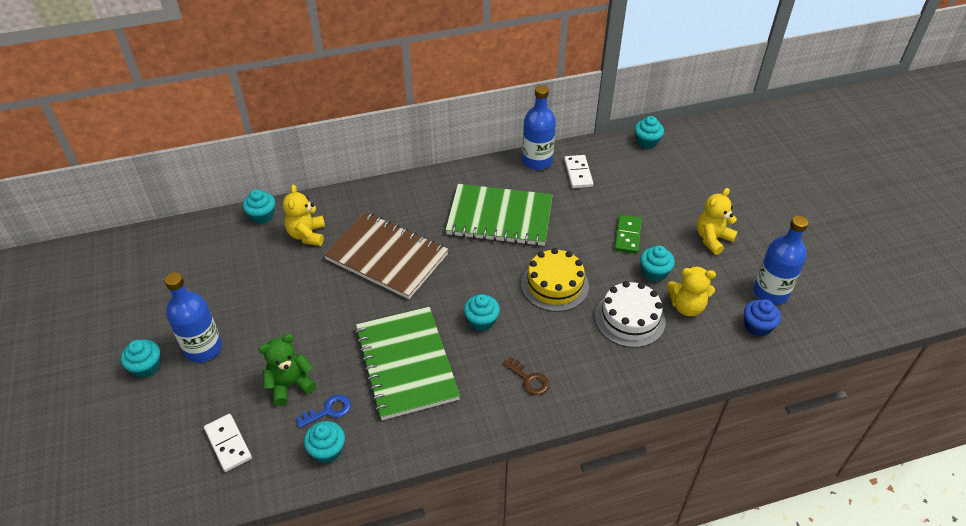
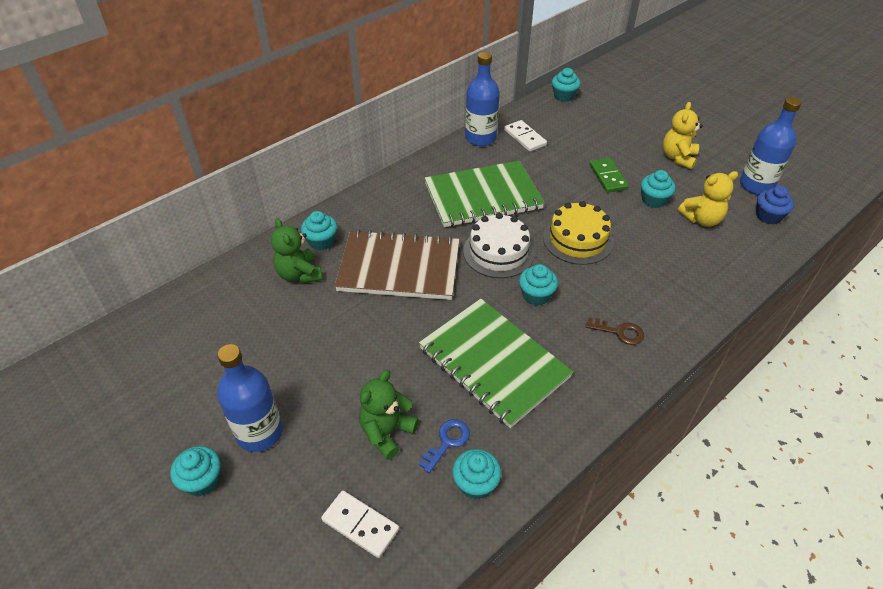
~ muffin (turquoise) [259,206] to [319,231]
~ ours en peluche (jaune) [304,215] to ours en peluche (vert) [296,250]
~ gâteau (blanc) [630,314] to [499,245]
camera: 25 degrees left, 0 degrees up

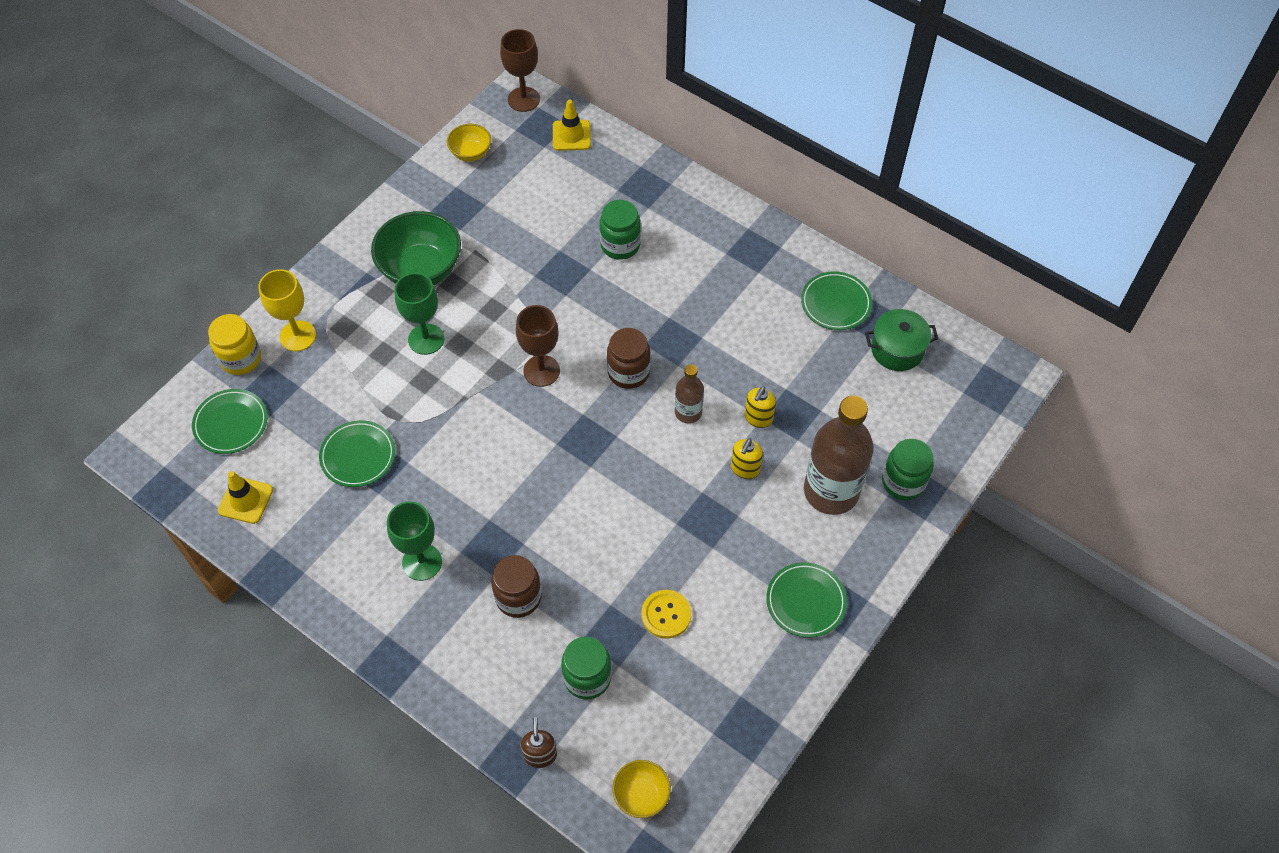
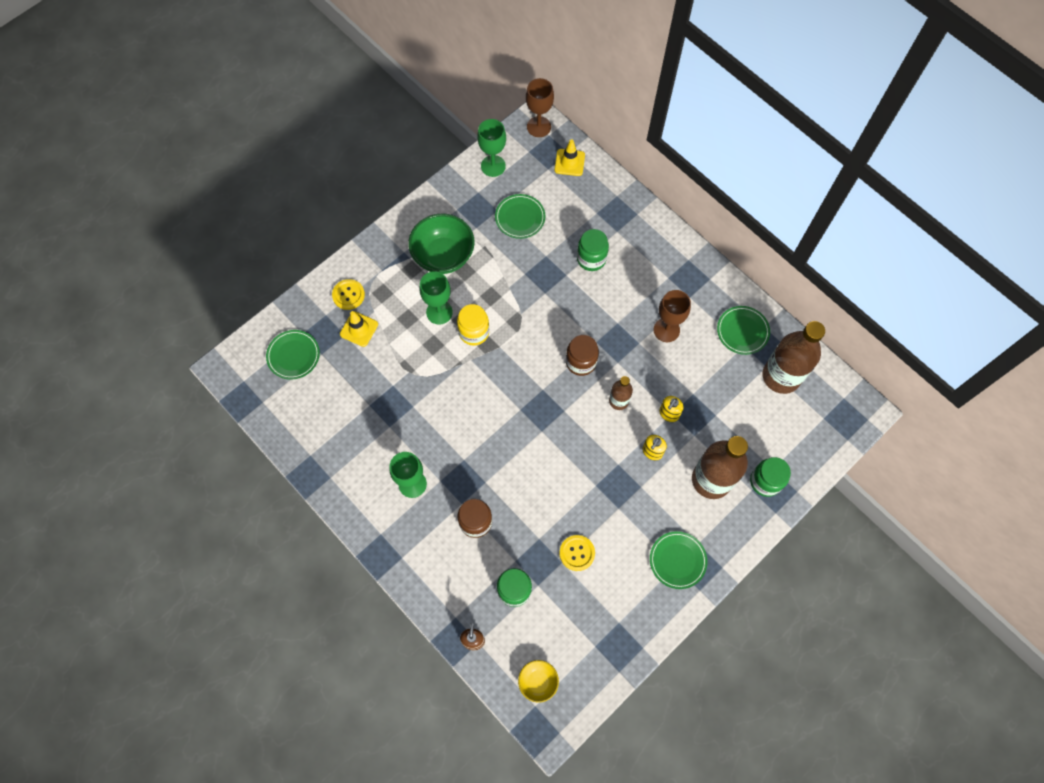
~ bocal (jaune) [234,344] to [473,325]
~ cône de chantier (jaune) [245,497] to [359,329]
~ verre à pied (jaune) [287,310] to bouton (jaune) [348,294]
~ assiette (vert) [357,453] to [520,216]
~ bol (jaune) [469,143] to verre à pied (vert) [491,148]
~ verre à pied (marron) [538,346] to [672,316]
~ marmite (vert) [901,340] to bouteille (marron) [794,357]
camera: 10 degrees right, 10 degrees up

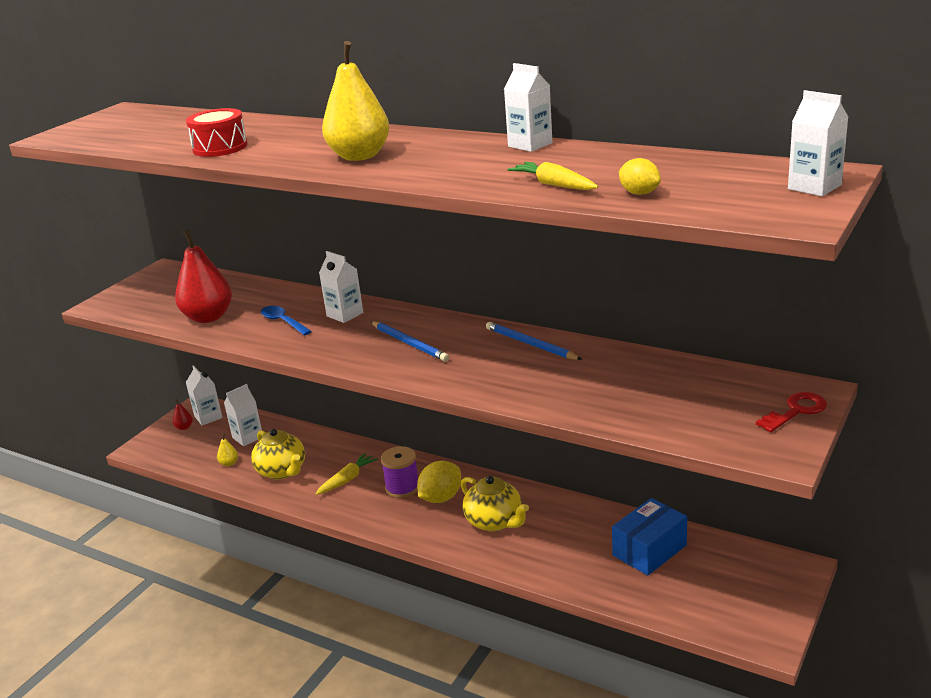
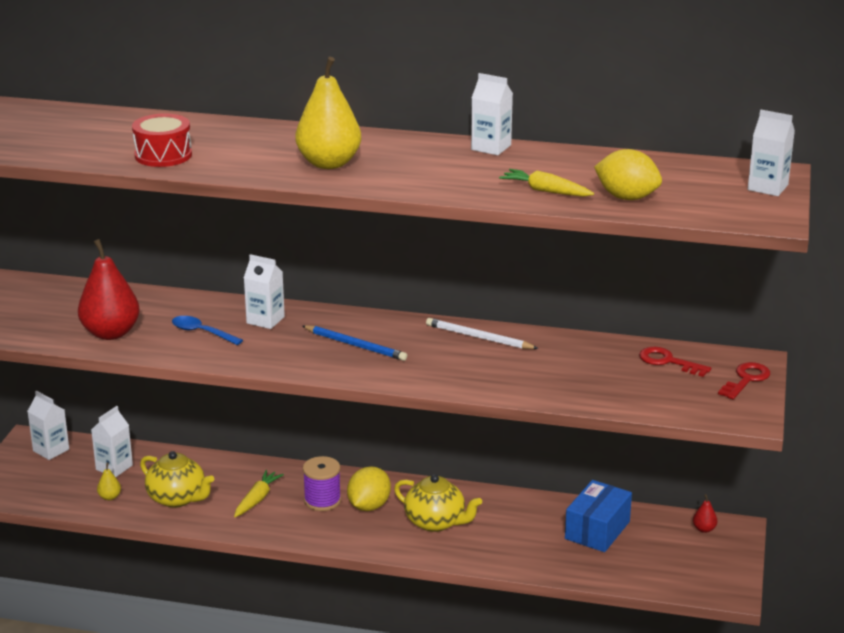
~ poire (rouge) [182,414] to [705,513]
~ crayon (bleu) [534,341] to crayon (blanc) [482,333]
~ citron (jaune) [640,176] = [628,174] x1.61
+ clé (rouge) [675,362]
camera: 20 degrees left, 0 degrees up

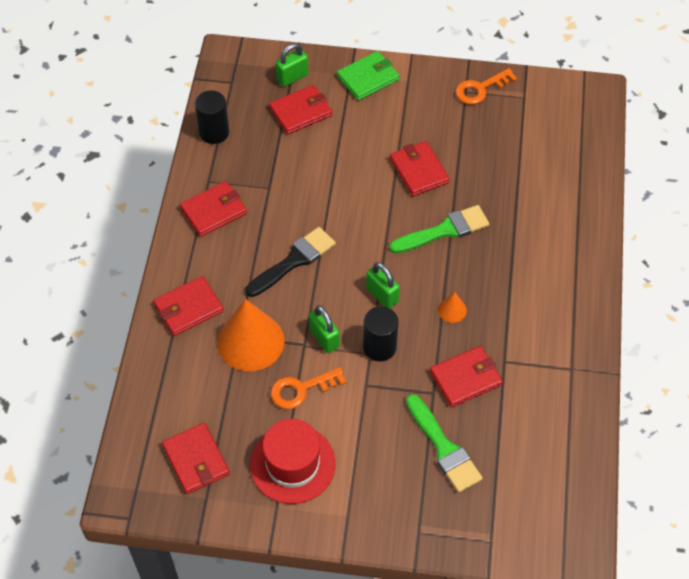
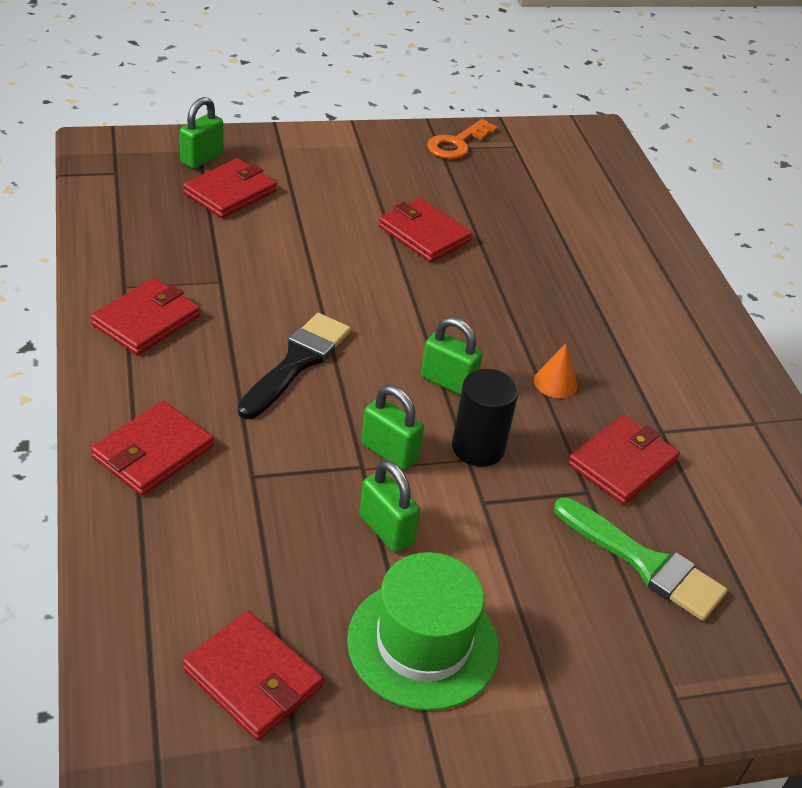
- cylindre (noir) [212,117]
- cône (orange) [250,335]
~ chapeau (rouge) [293,461] to chapeau (vert) [423,631]
~ clé (orange) [308,388] to cadenas (vert) [389,506]
- portefeuille (vert) [368,76]
- pinceau (vert) [439,229]
camera: 25 degrees left, 15 degrees down

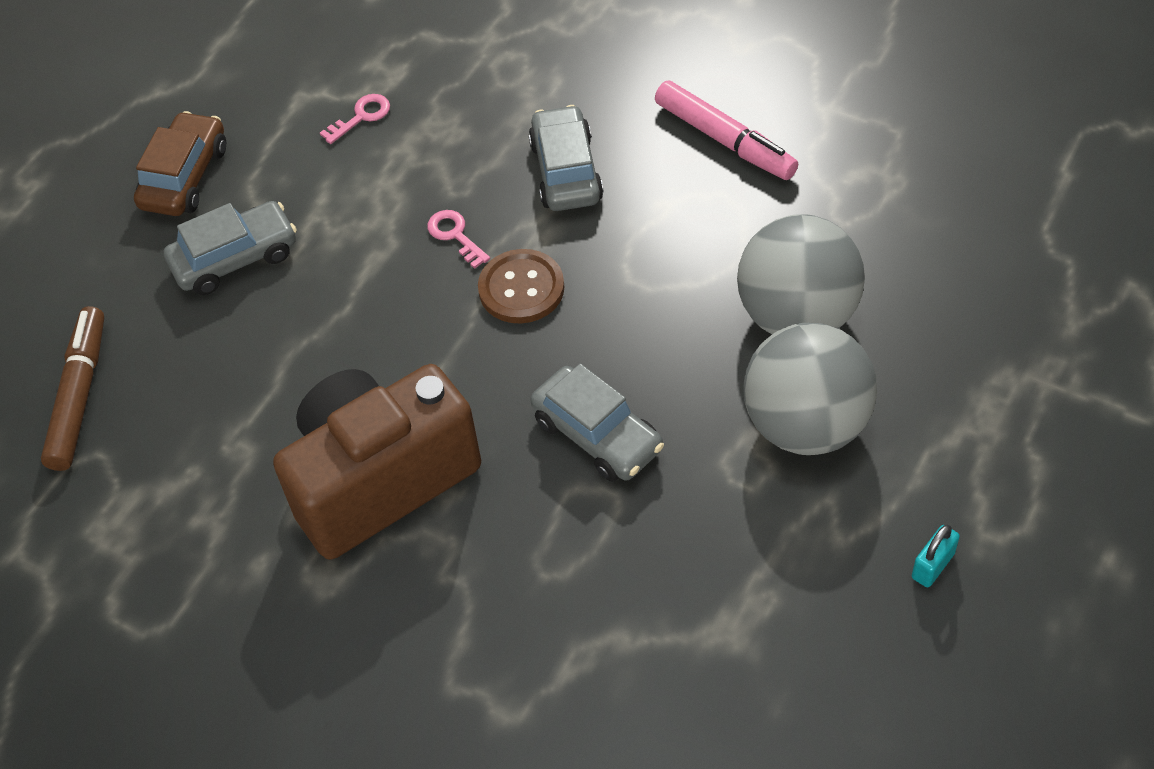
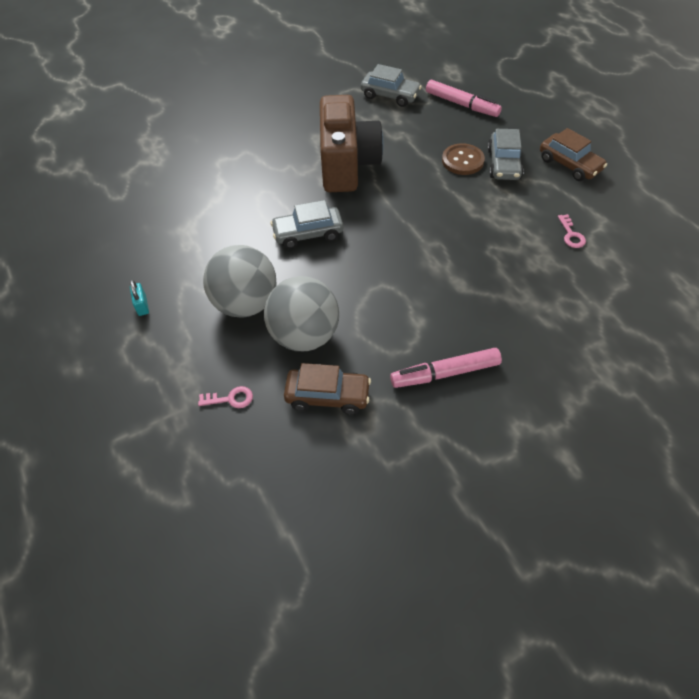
~ feutre (marron) [72,388] to feutre (rose) [464,98]
~ clé (rose) [458,239] to [225,397]
~ bouton (marron) [521,286] to [463,159]
~ voiture (gris) [566,158] to [391,85]
+ voiture (marron) [327,389]
camera: 120 degrees right, 0 degrees up

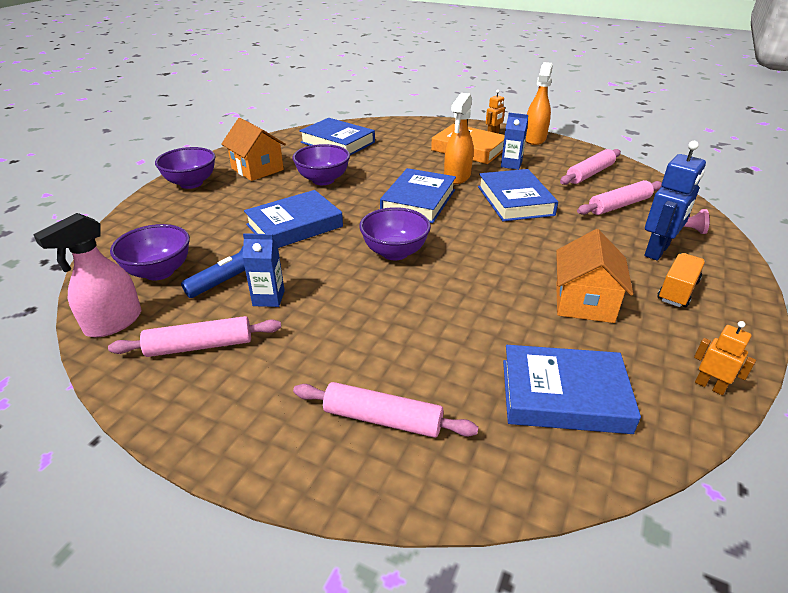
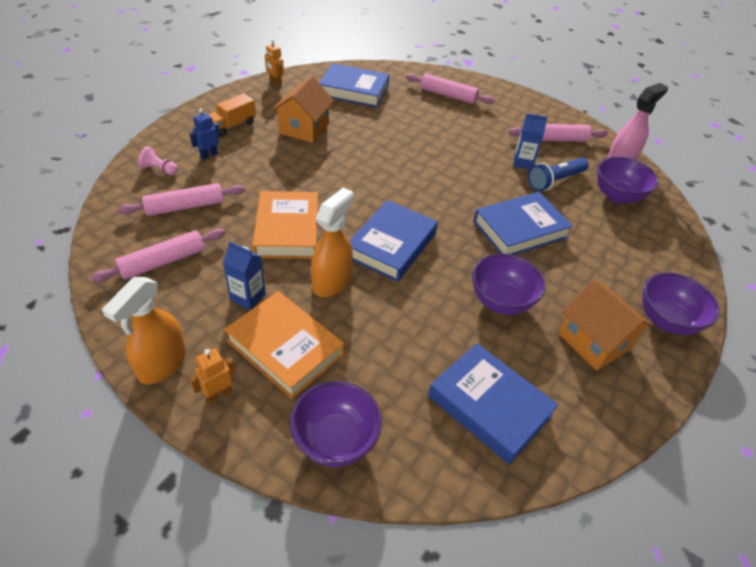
~ bol (violet) [395,233] to [336,424]
~ livre (bleu) [518,195] to livre (orange) [285,225]
~ robot (bleu) [675,201] = [204,134] x0.55
camera: 175 degrees left, 10 degrees up

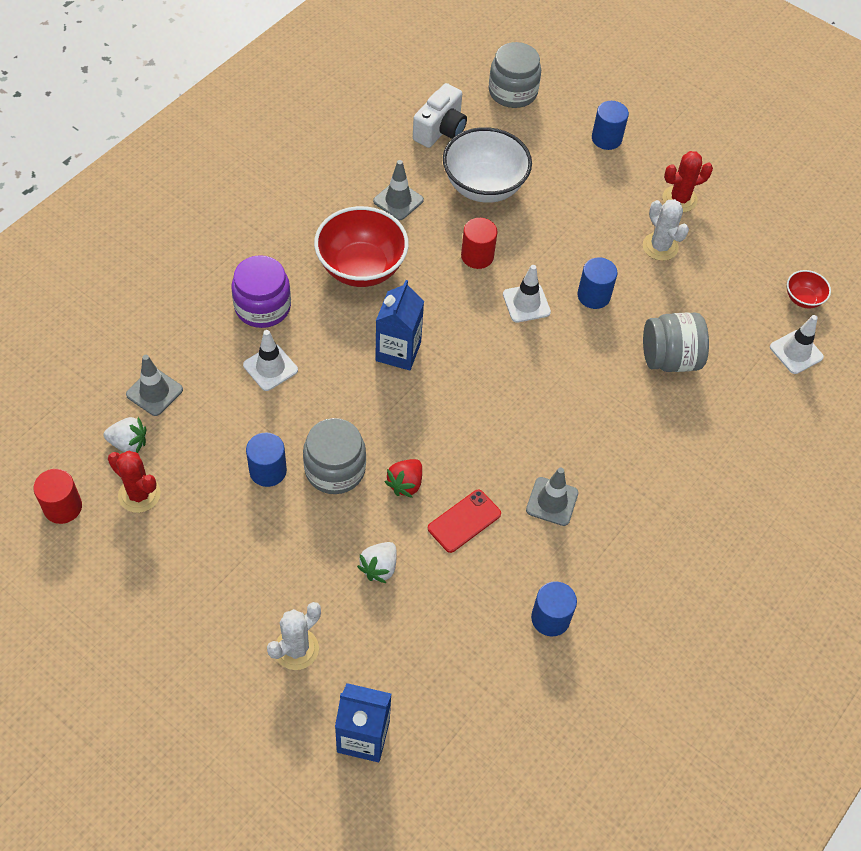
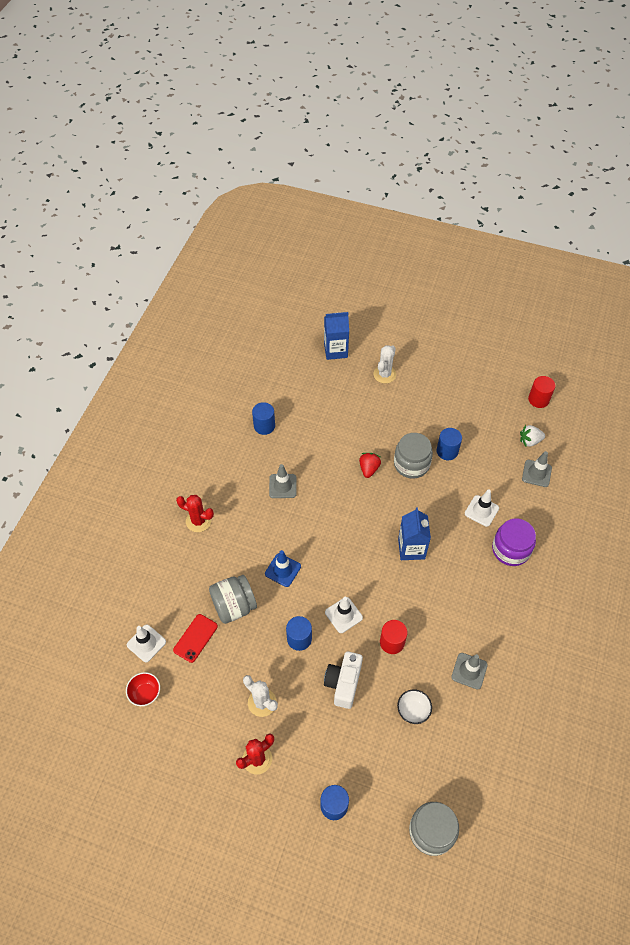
~ cactus (rouge) [134,482] to [195,513]
- bol (rouge) [361,246]
- fraise (blanc) [377,562]
~ appareil photo (blanc) [440,115] to [343,680]
~ téléphone (rouge) [464,521] to [195,638]
~ bol (blanc) [487,165] = [414,706] x0.48
+ cône de chantier (bleu) [283,568]
camera: 165 degrees right, 0 degrees up

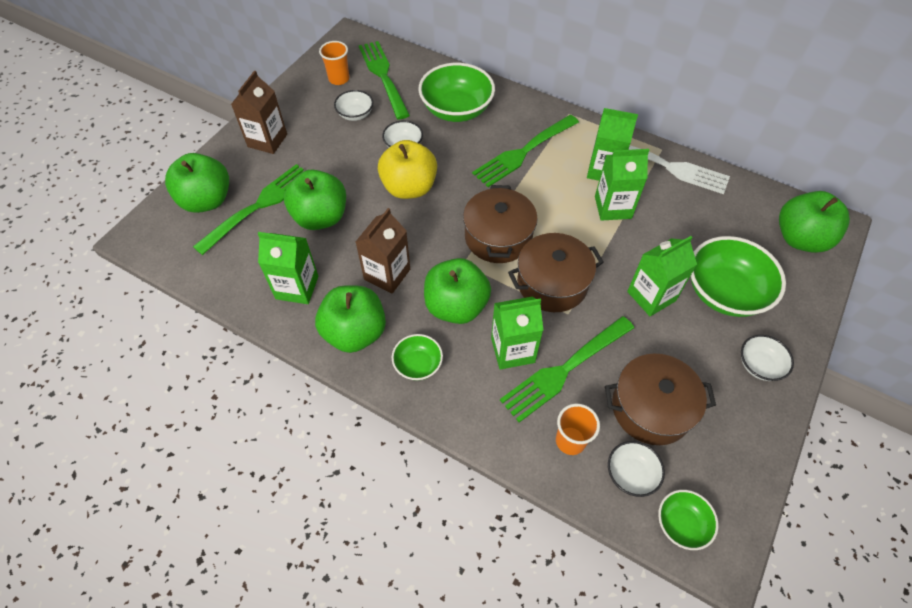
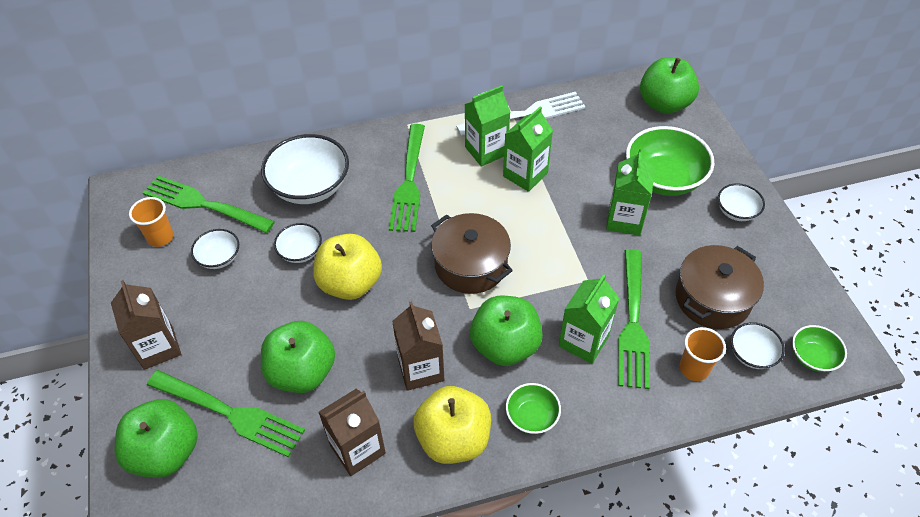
~ fourchette (vert) [249,209] = [226,414] 120 degrees clockwise
~ brique de lait (vert) [288,268] to brique de lait (marron) [352,432]
~ pomme (vert) [350,319] to pomme (jaune) [452,425]
~ bol (vert) [456,92] to bol (blanc) [305,169]
- marmite (marron) [556,272]
camera: 45 degrees left, 5 degrees down

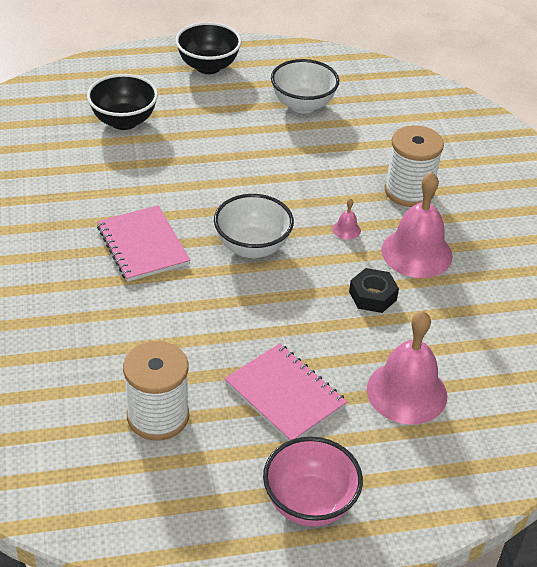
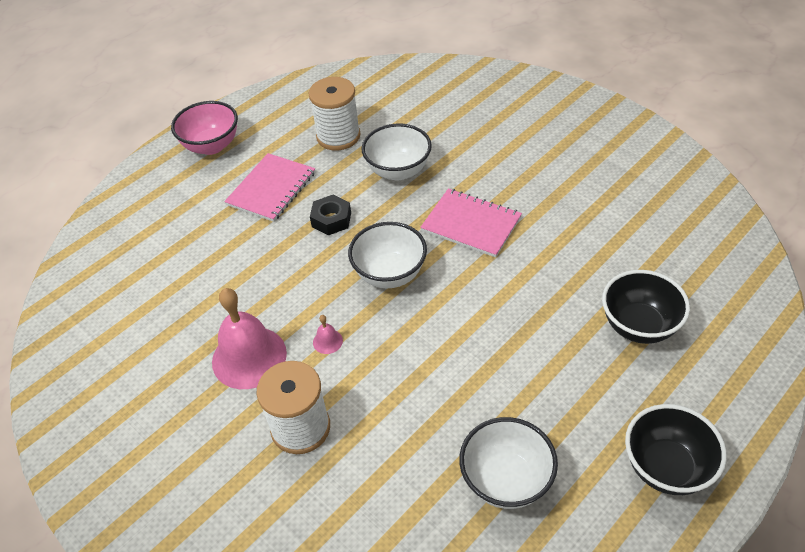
~ carnet (rose) [285,392] = [269,187] 75 degrees counterclockwise
~ écrou (noir) [374,290] to [330,215]
- cloche (rose) [407,368]
+ bol (blanc) [396,152]
camera: 150 degrees right, 5 degrees up

